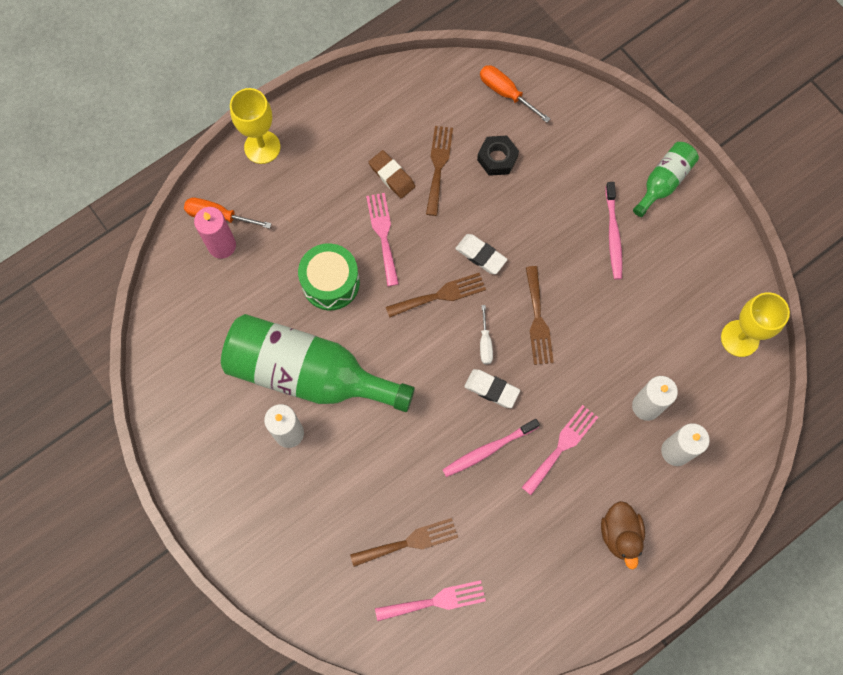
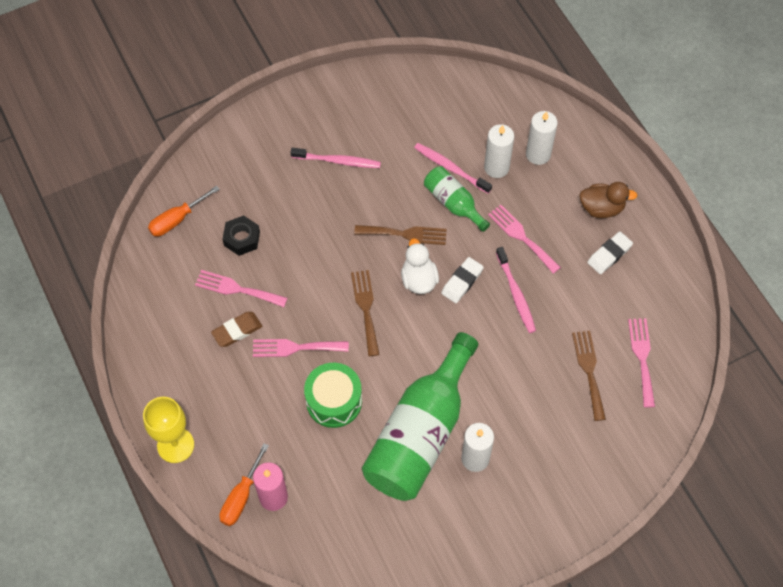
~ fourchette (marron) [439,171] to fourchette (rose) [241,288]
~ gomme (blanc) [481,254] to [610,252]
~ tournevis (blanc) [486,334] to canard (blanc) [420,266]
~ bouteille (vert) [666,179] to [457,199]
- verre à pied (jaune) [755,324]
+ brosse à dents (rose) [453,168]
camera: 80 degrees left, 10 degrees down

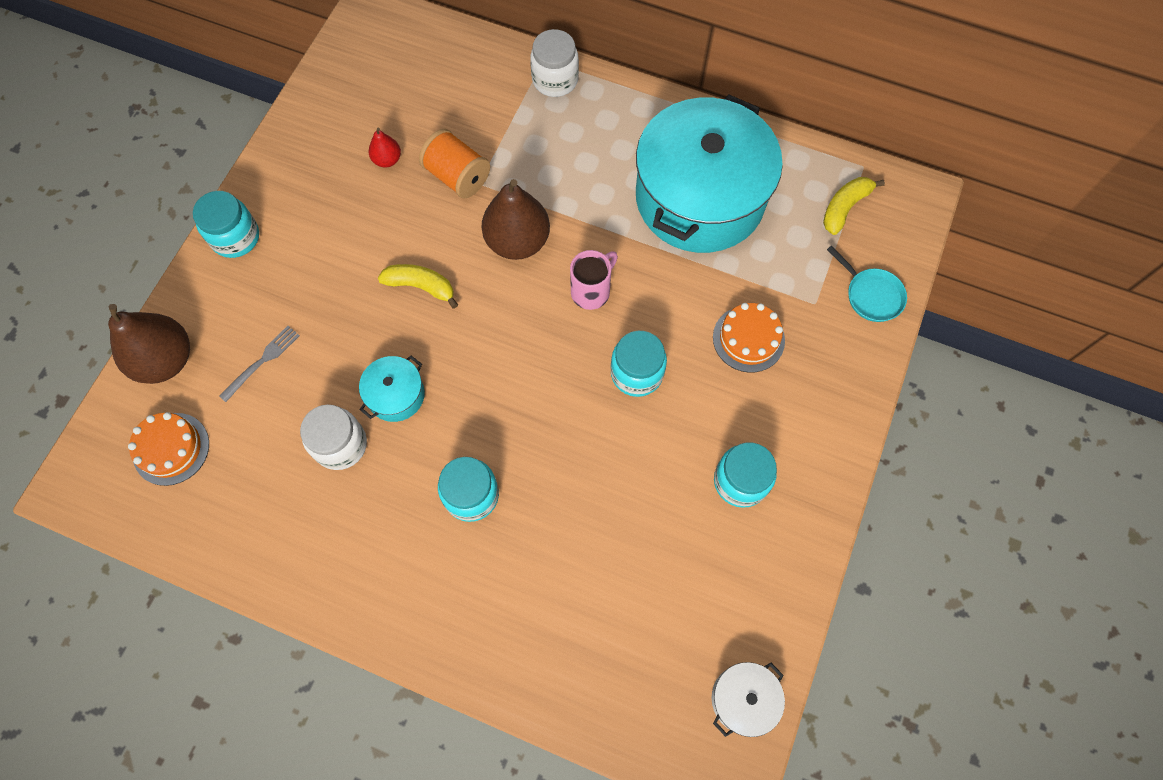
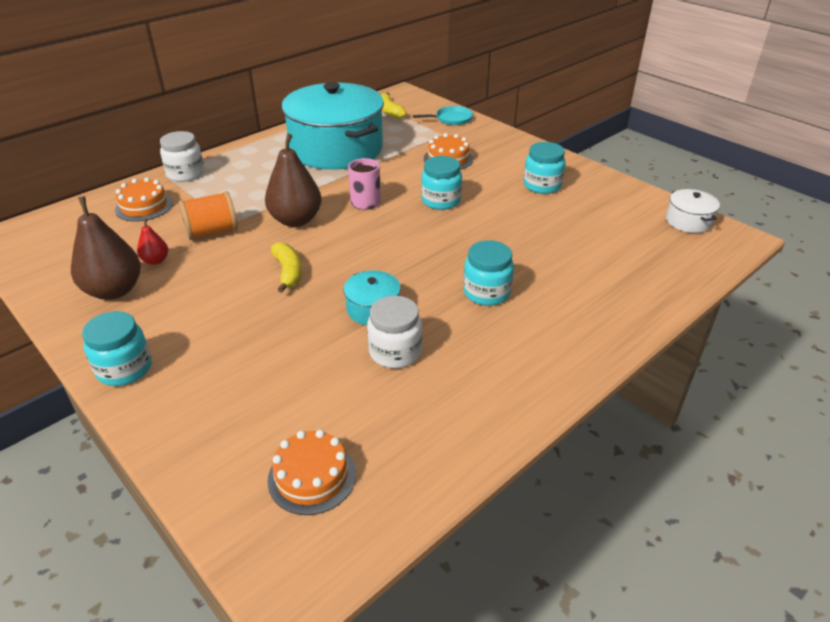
~ poire (marron) [149,344] to [106,248]
- fourchette (gris) [259,364]
~ banane (jaune) [418,286] = [286,267] 120 degrees clockwise
+ gâteau (orange) [144,200]
camera: 65 degrees left, 30 degrees down

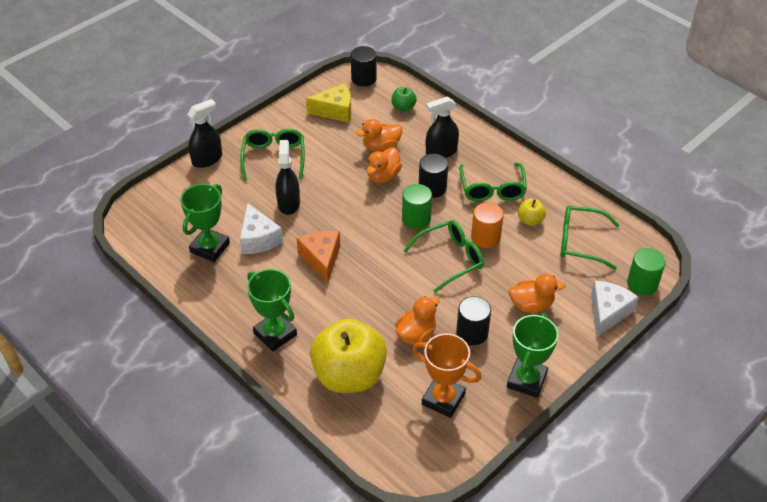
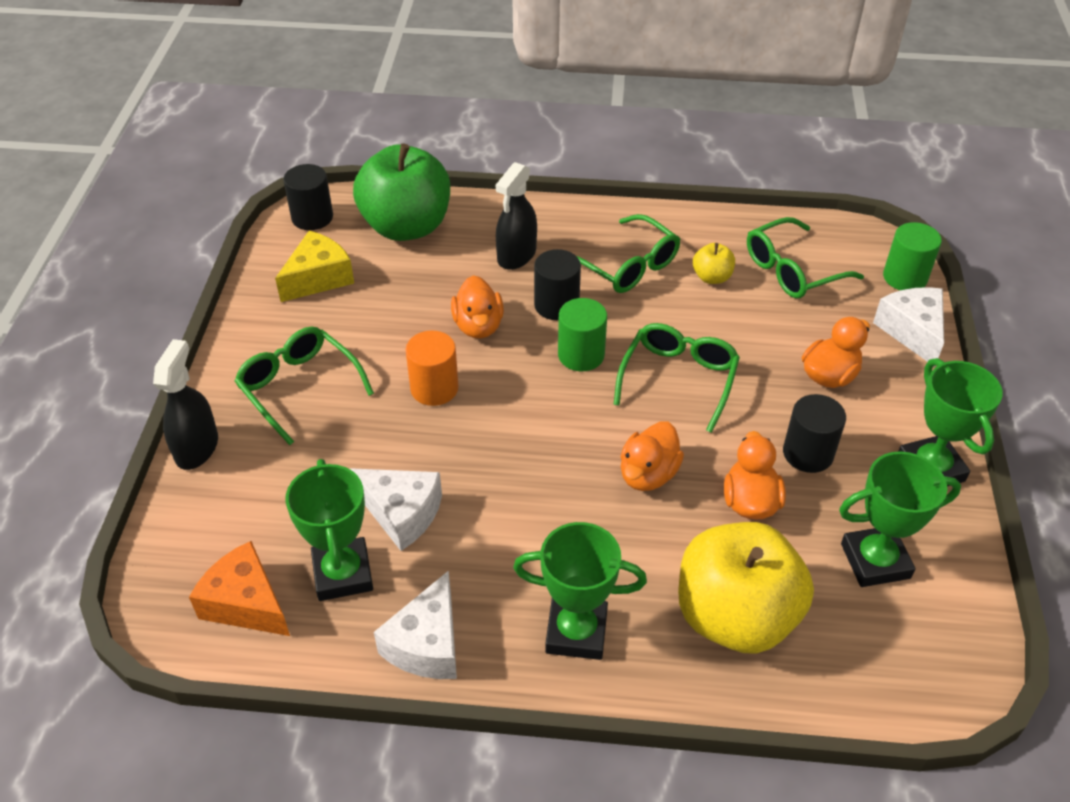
- vaporisateur (noir) [287,177]
~ fromage (orange) [318,257] to [239,588]
~ canard (orange) [379,135] to [652,456]
~ pomme (vert) [404,99] = [401,192] x2.37
~ trophée (orange) [446,375] to trophée (vert) [900,519]
~ cylindre (orange) [487,225] to [432,368]
+ fromage (blanc) [415,624]
camera: 40 degrees left, 0 degrees up

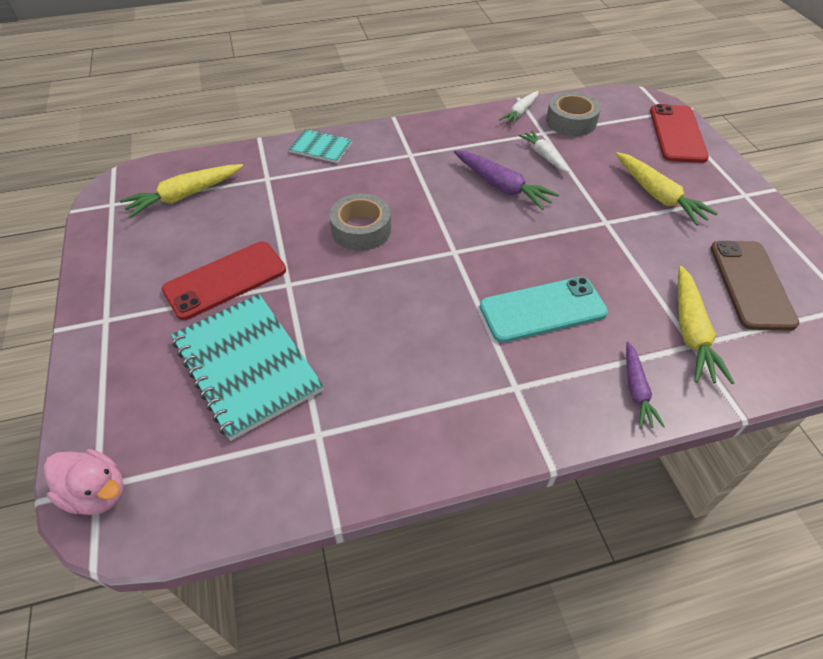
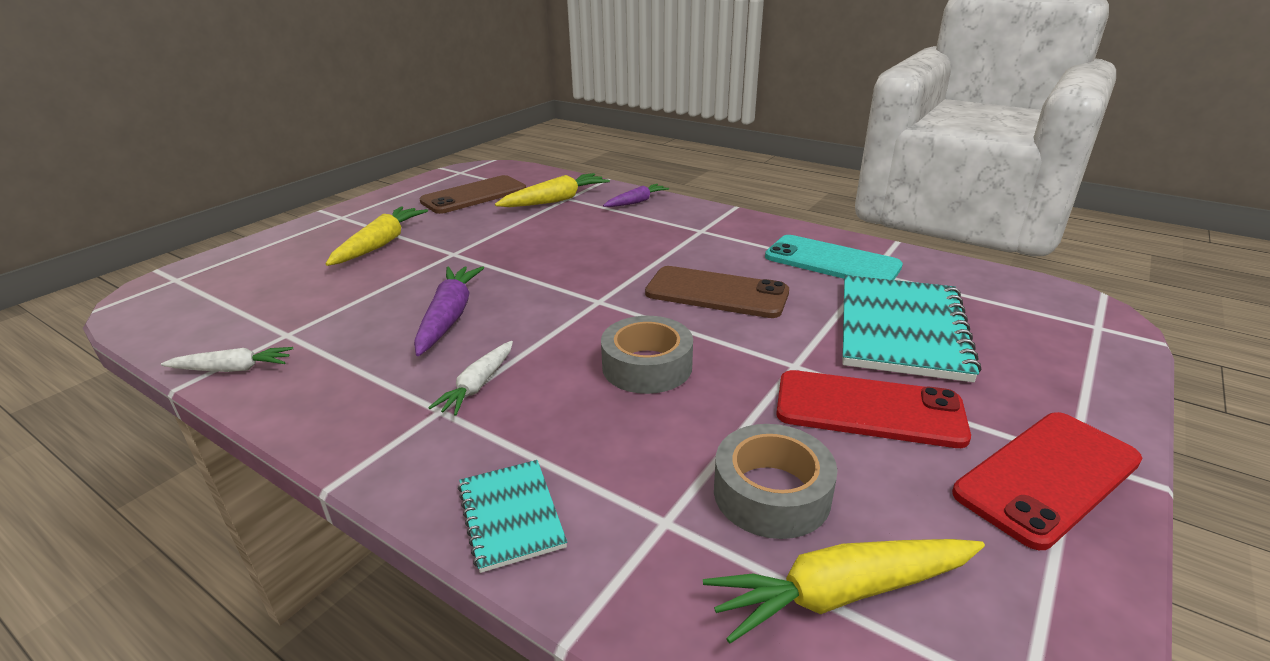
- canard (rose) [84,482]
~ carotte (jaune) [181,191] = [844,591] 150 degrees clockwise
~ téléphone (turquoise) [544,310] to [834,257]
~ carotte (blanc) [543,151] to [470,378]
~ ruban adhésif (gris) [573,114] to [775,481]
~ téléphone (rouge) [679,133] to [1047,481]
+ téléphone (marron) [717,292]
camera: 130 degrees left, 20 degrees down

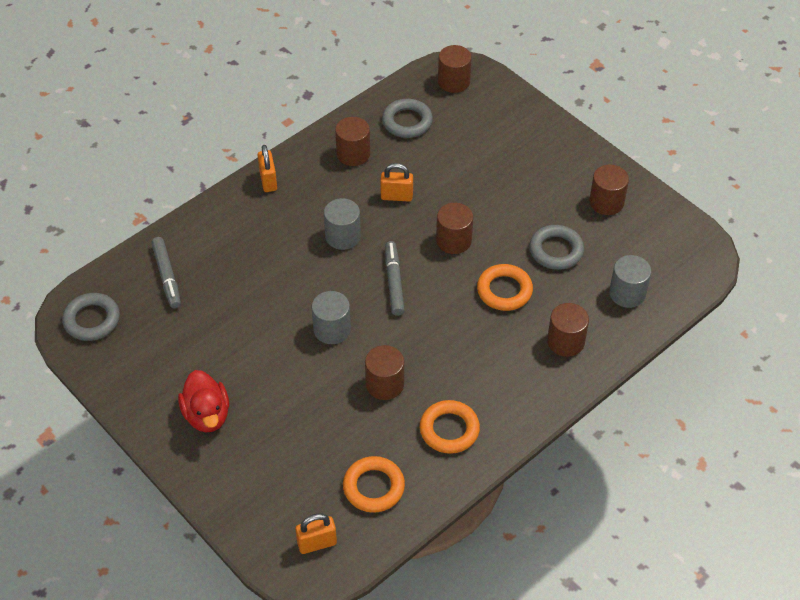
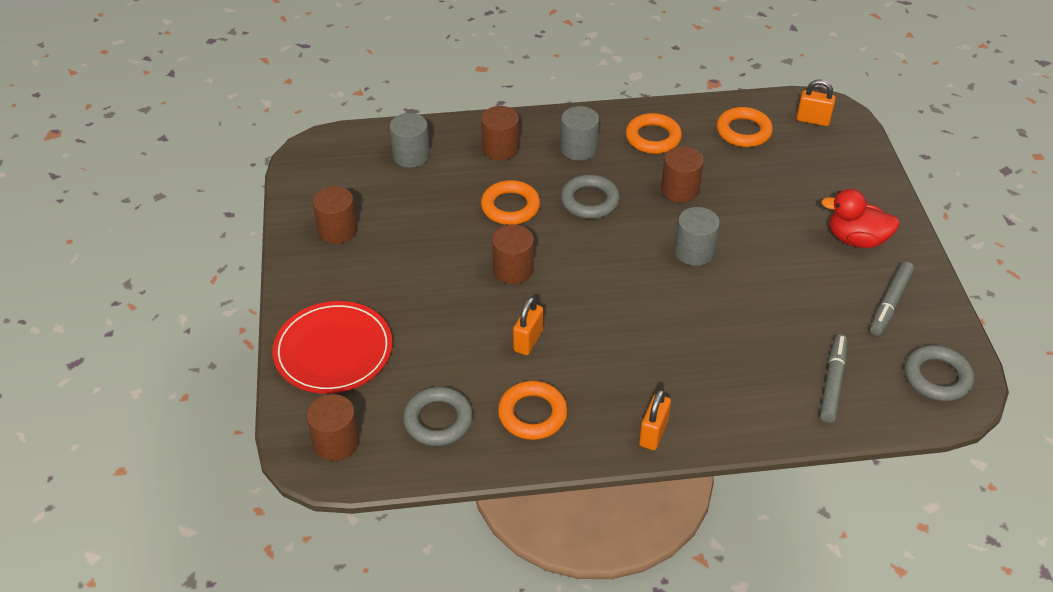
~ canard (rouge) [203,401] = [860,218] 90 degrees counterclockwise
~ cylindre (gris) [342,224] to [579,133]
~ cylindre (marron) [352,141] to anneau (orange) [533,410]
~ cadenas (orange) [396,182] = [528,326] 75 degrees clockwise
~ feutre (gris) [395,278] to [892,298]
~ anneau (gris) [556,247] to [590,196]
+ assiette (rouge) [333,347]
camera: 145 degrees left, 5 degrees down

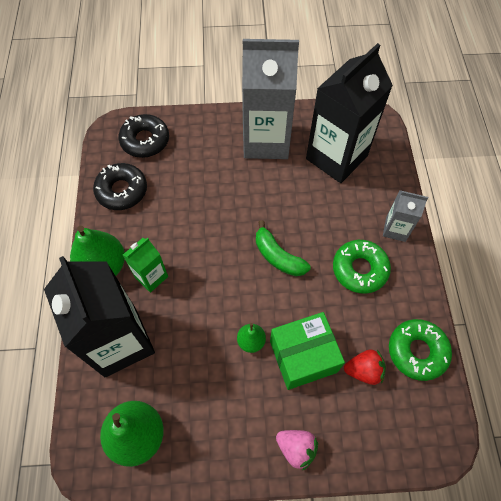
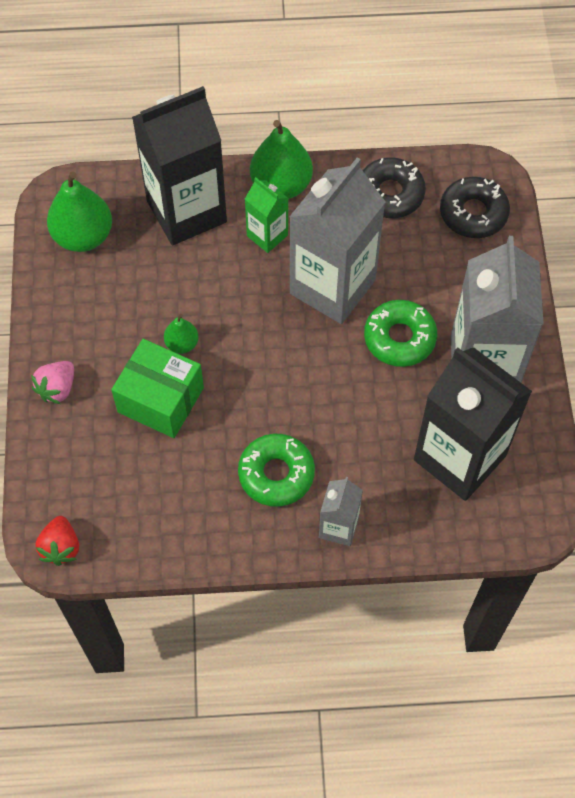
- banane (vert) [283,248]
~ boîte (vert) [307,351] = [157,388] 45 degrees counterclockwise
~ fraise (rouge) [365,367] to [57,541]
~ beignet (vert) [420,350] to [400,333]
+ brique de lait (gris) [337,241]
camera: 90 degrees right, 0 degrees up

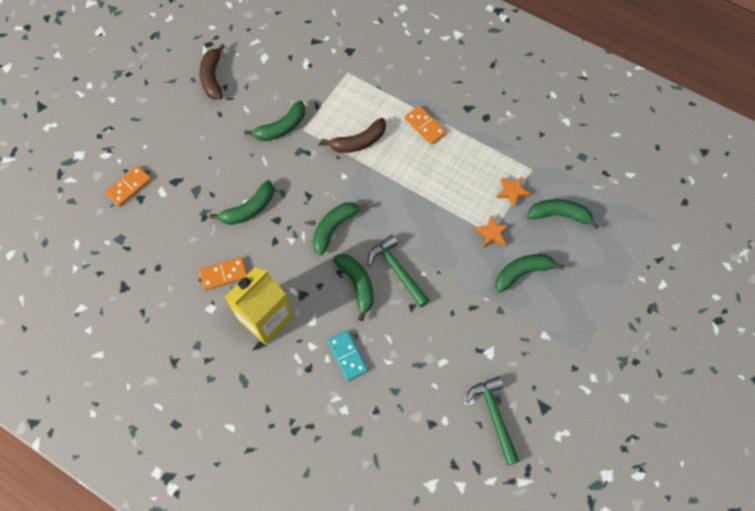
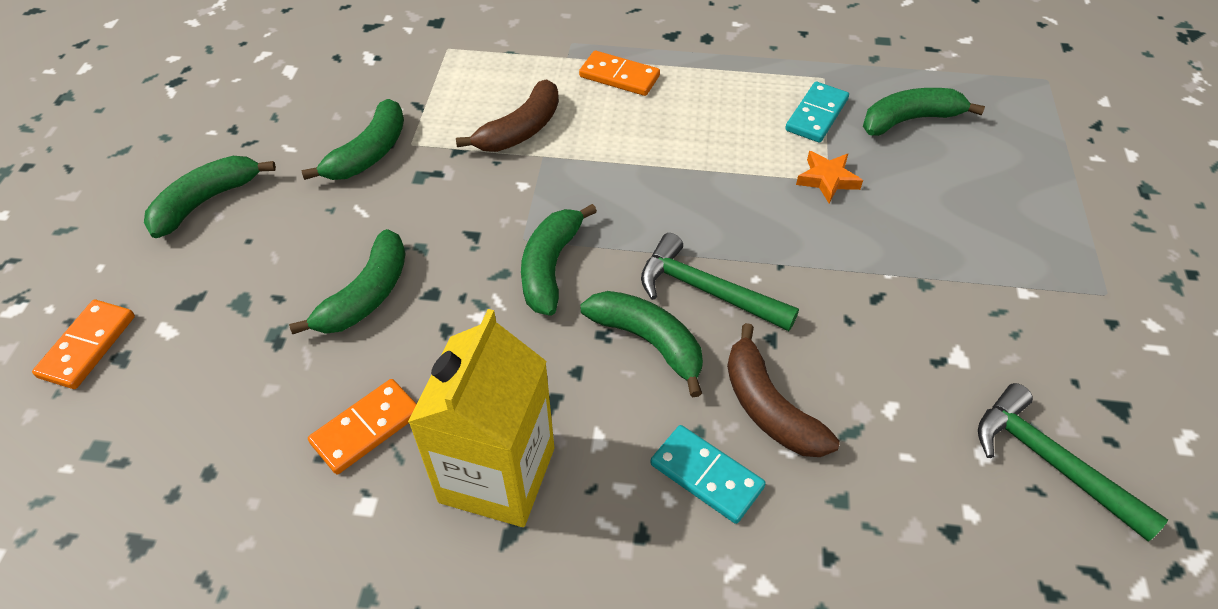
~ banane (marron) [212,71] to [783,390]
~ banane (vert) [530,273] to [210,197]
~ étoile (orange) [514,192] to domino (turquoise) [817,112]
camera: 25 degrees left, 15 degrees down

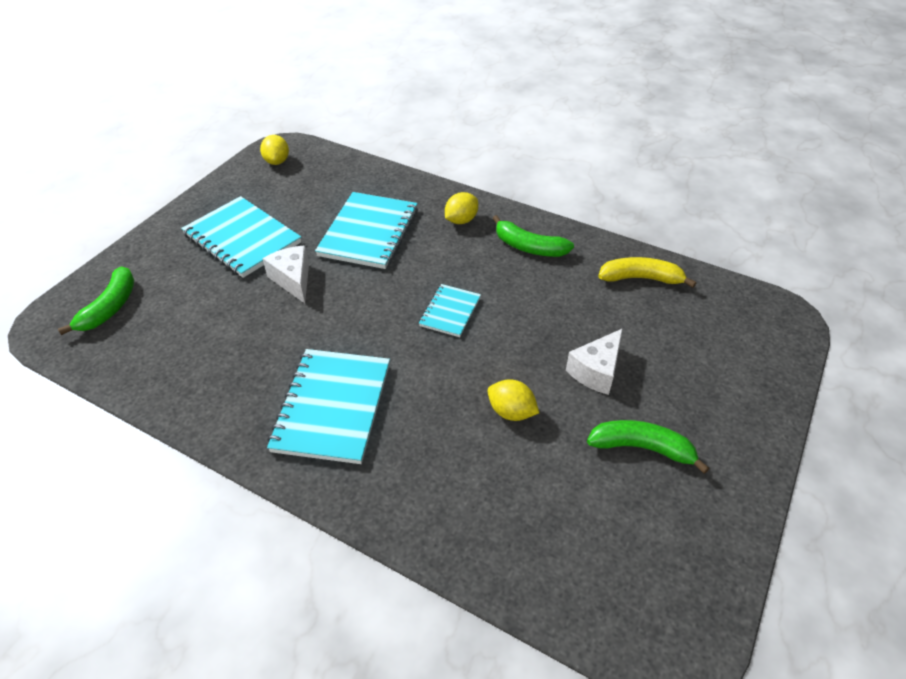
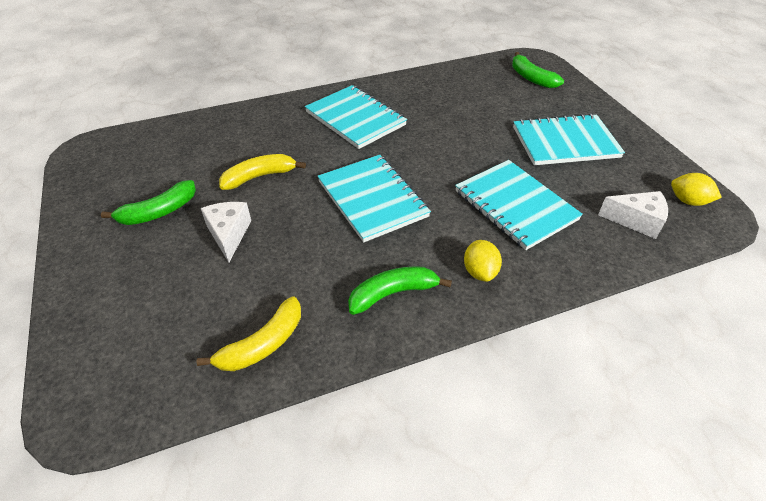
~ fromage (blanc) [285,274] to [633,215]
~ carnet (turquoise) [450,310] = [374,198] x1.84
~ citron (jaune) [513,400] to banane (jaune) [262,172]
camera: 130 degrees right, 0 degrees up

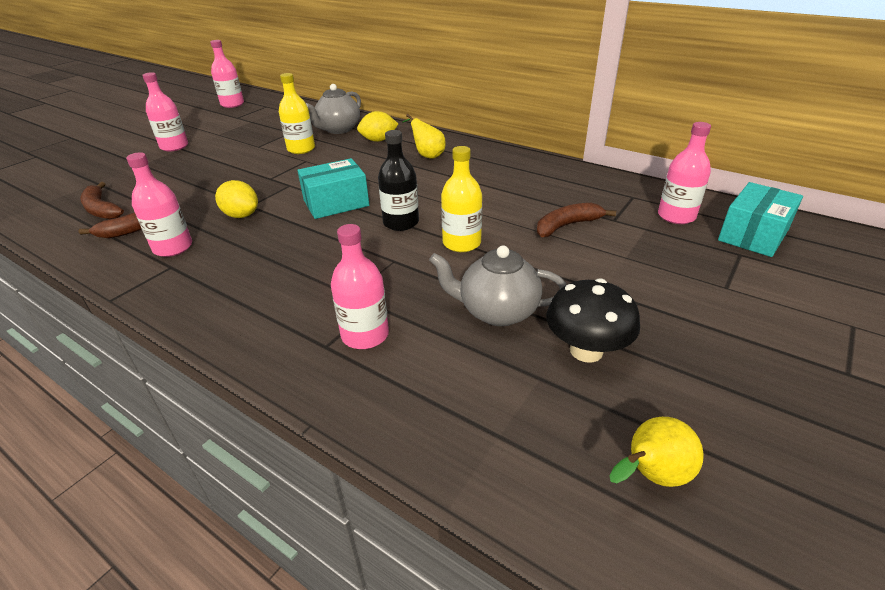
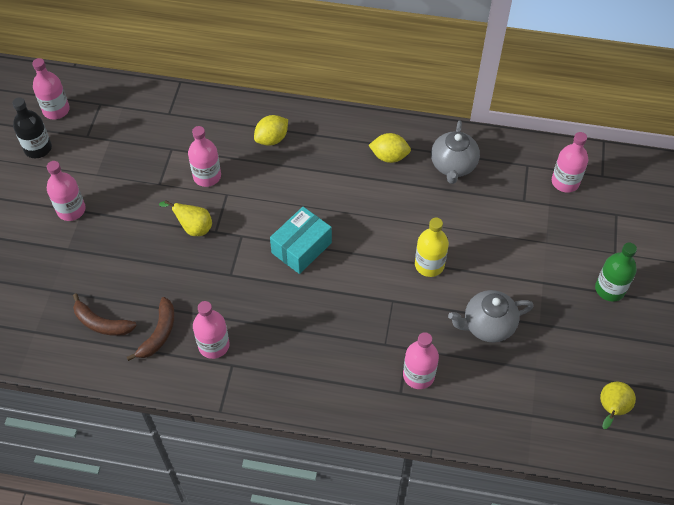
~ citron (jaune) [236,199] to [390,148]
~ bouteille (jaune) [297,113] to bouteille (rose) [204,156]
~ théière (gris) [333,109] to [455,152]
~ bouteille (noir) [398,180] to [32,127]
~ poire (jaune) [424,136] to [185,218]
- banane (marron) [576,220]
- champignon (noir) [593,320]
- boîte (turquoise) [760,219]
+ bouteille (vert) [616,272]
camera: 25 degrees left, 20 degrees up

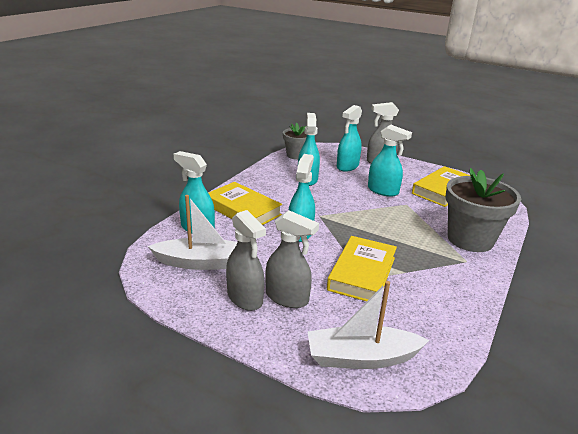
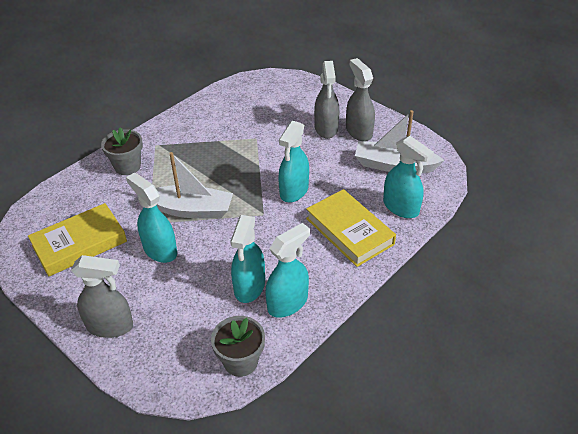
~ vaporisateur (gris) [292,259] = [327,100] 135 degrees counterclockwise
~ bateau (blanc) [368,325] to [194,185]
- livre (jaune) [362,268]
~ vaporisateur (turquoise) [349,138] to [287,270]
~ pot de fleurs (gris) [483,210] = [122,151] x0.58
camera: 165 degrees left, 15 degrees up

